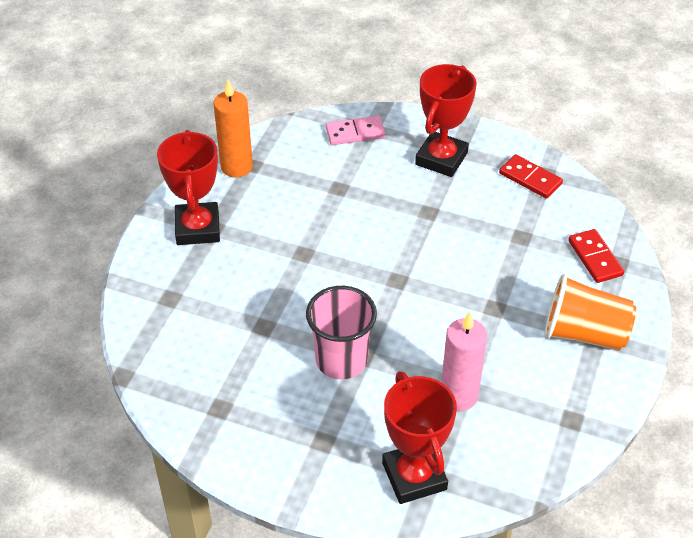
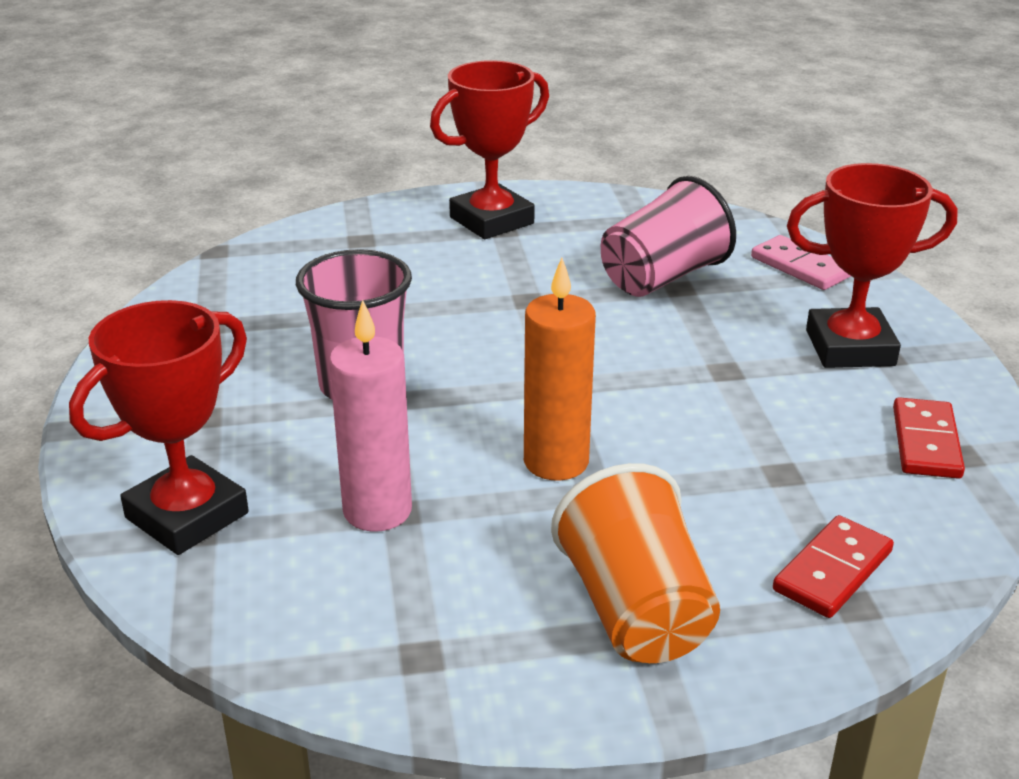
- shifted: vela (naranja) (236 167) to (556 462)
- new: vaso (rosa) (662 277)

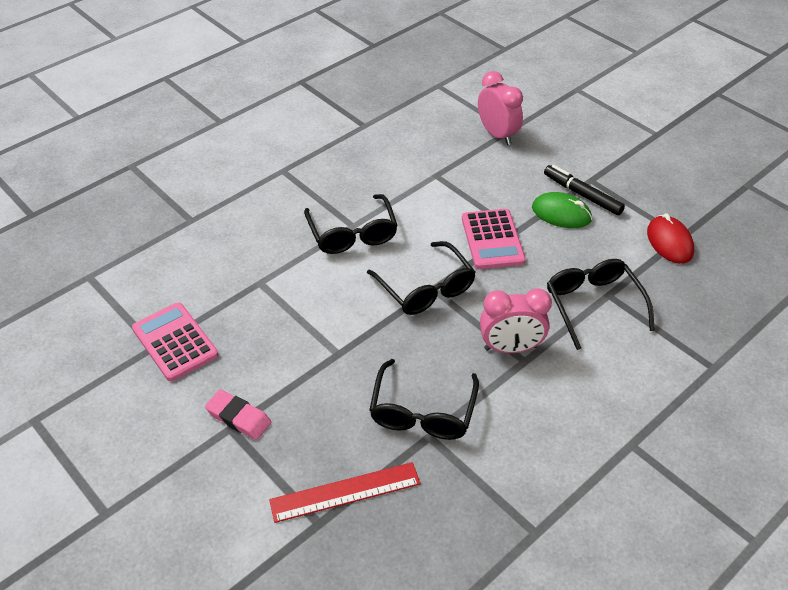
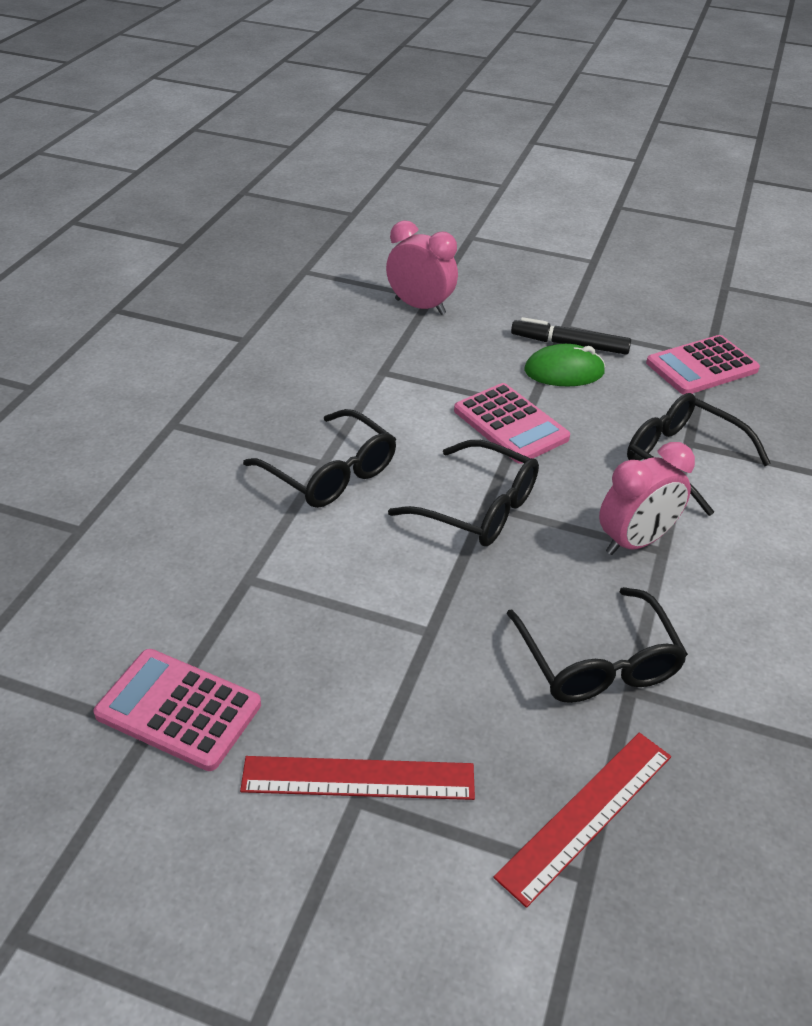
- swapped: ratón (rojo) (669 242) to calculadora (rosa) (701 366)
- swapped: goma de borrar (rosa) (239 417) to regla (rojo) (358 778)

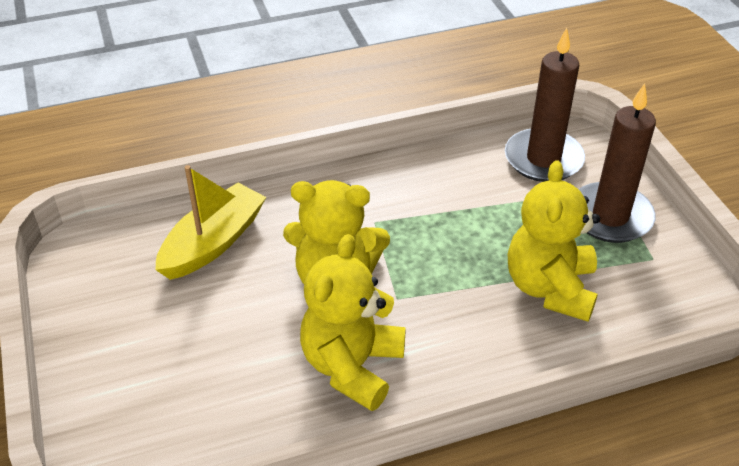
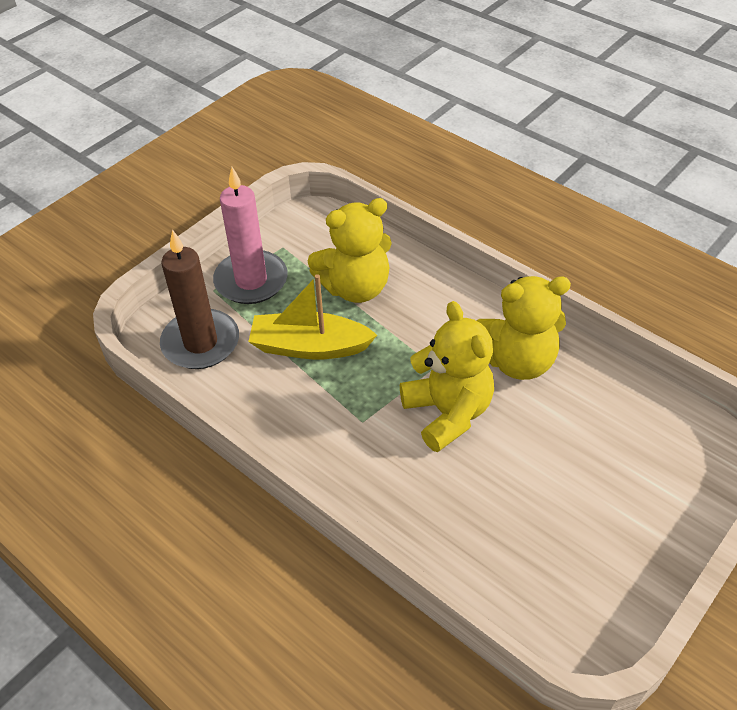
- repainted: vela (marrón) (610 216) to vela (rosa) (251 280)
- shifted: barco (amarillo) (213 243) to (310 347)

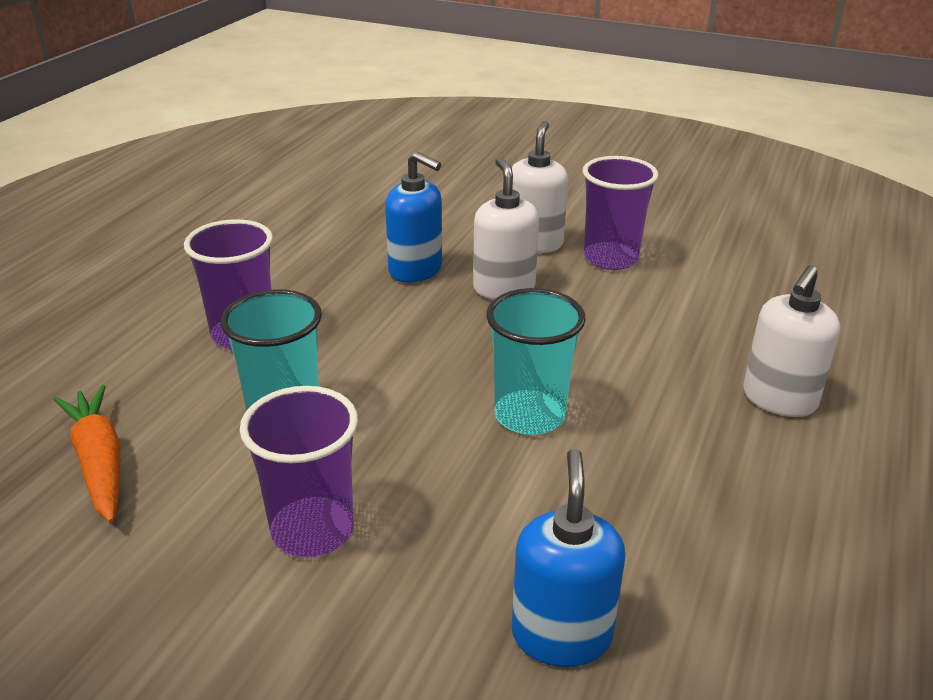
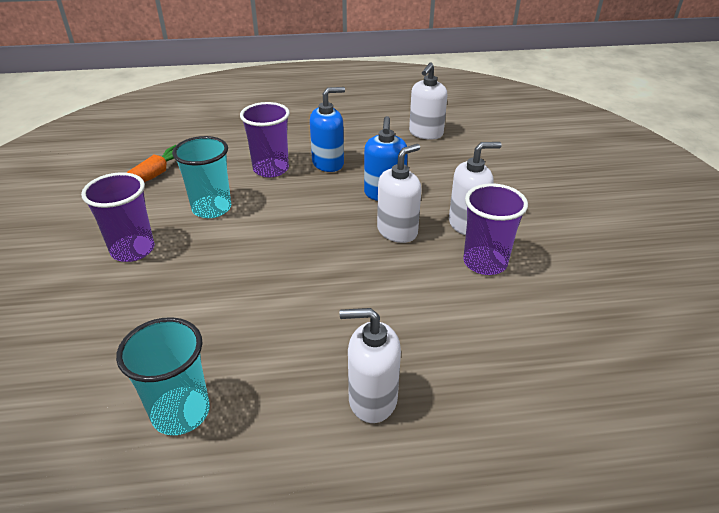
- shifted: vaso (turquesa) (529 415) to (181 412)
- shifted: dispensador de jabón (azul) (561 635) to (328 163)
- new: dispensador de jabón (blanco) (425 133)

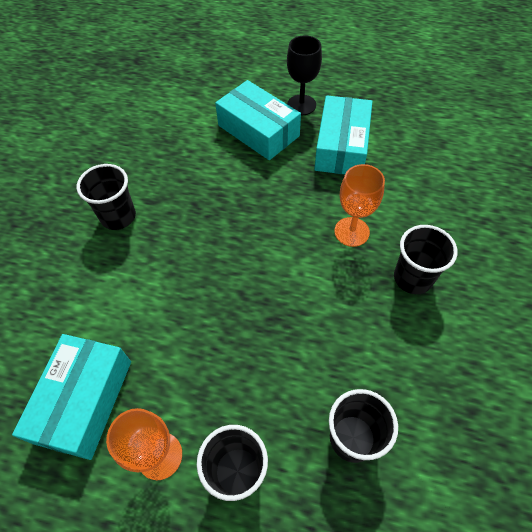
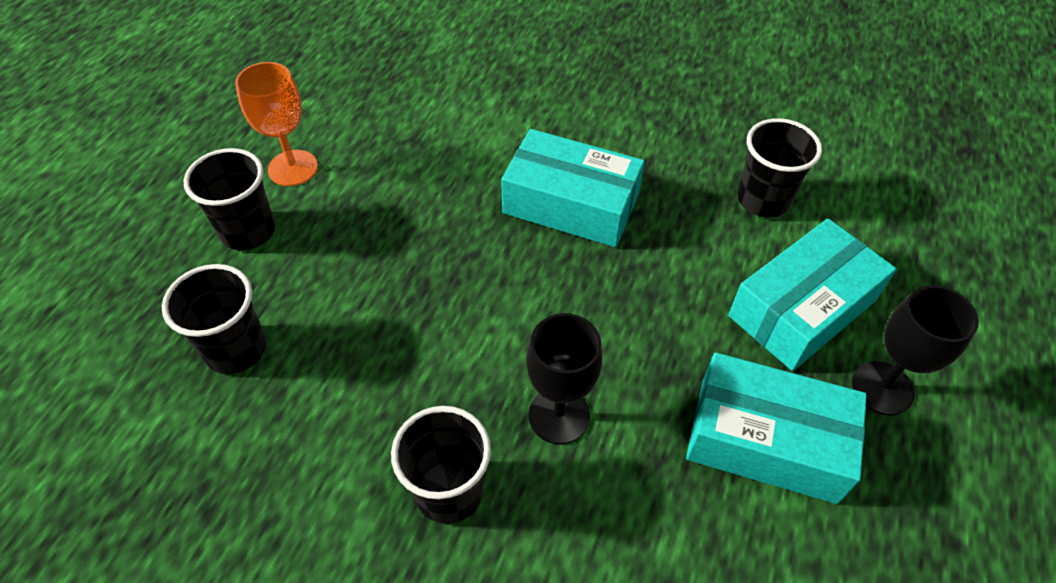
- shifted: vaso (negro) (118 216) to (763 200)
- repainted: copa (naranja) (351 232) to copa (negro) (559 415)
- shifted: caja (turquesa) (84 401) to (571 204)

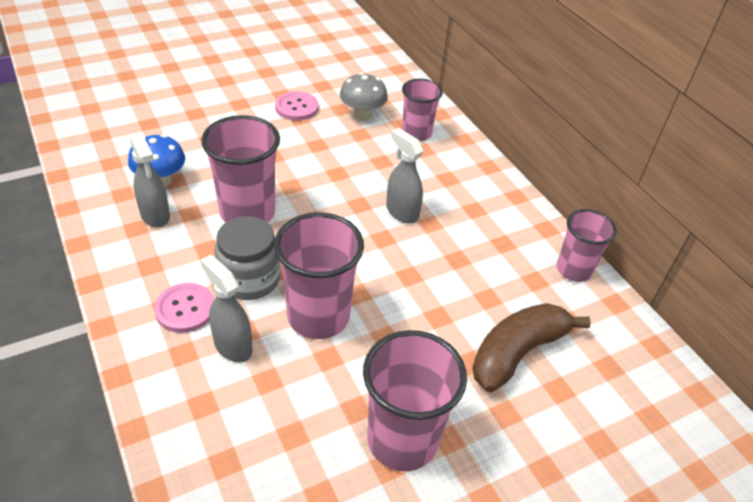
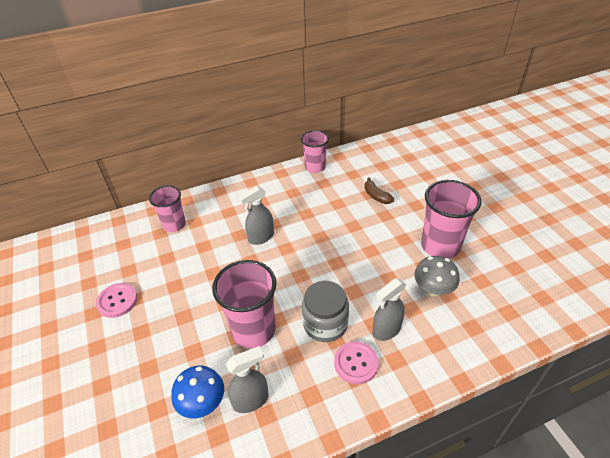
- shifted: seta (gris) (362 115) to (433 289)
- gone: vaso (rosa) (318 316)
- scaled: plátano (marrón) (517 353) = (376 196) x0.52

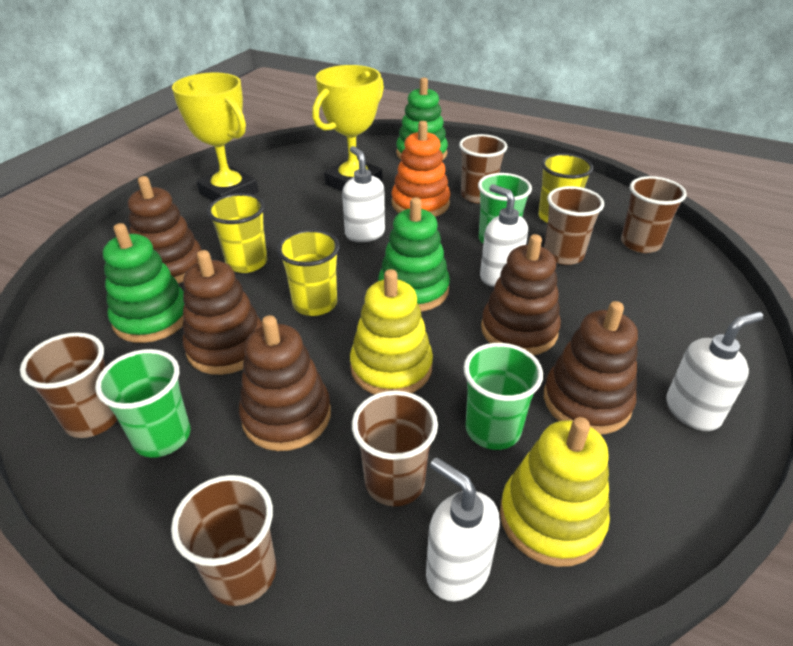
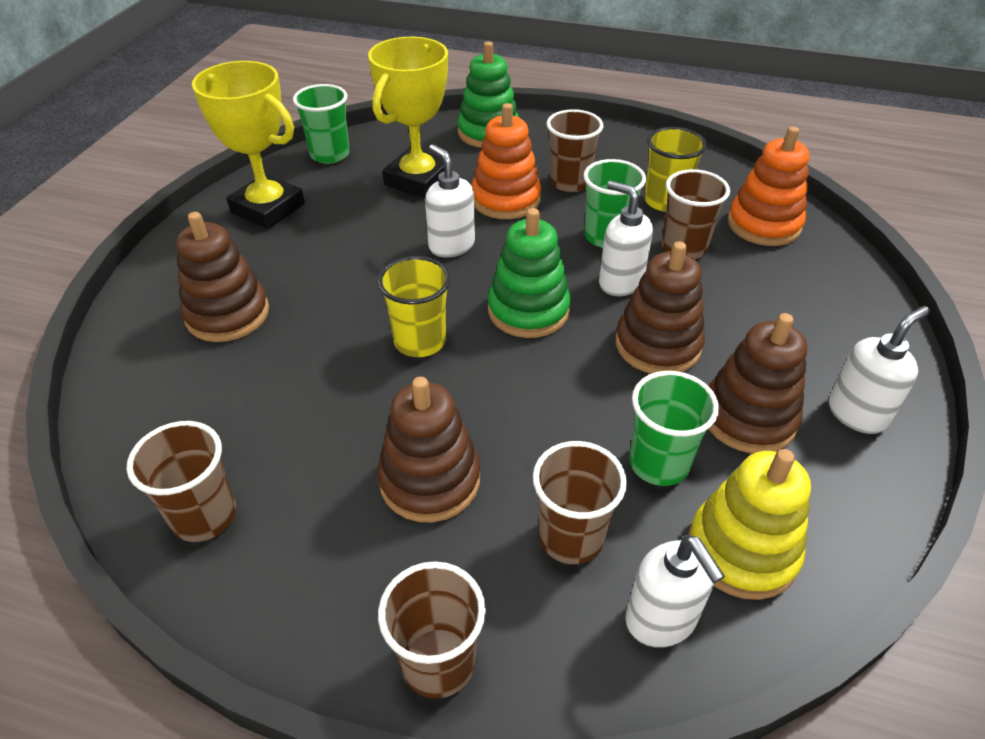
- swapped: vaso (marrón) (640 243) to juguete apilable (naranja) (763 225)
- gone: vaso (amarillo) (247 262)
- gone: juguete apilable (verde) (152 318)
- gone: juguete apilable (marrón) (227 347)
- gone: juguete apilable (amarillo) (391 367)
- shifted: vaso (verde) (162 436) to (330 154)
- rotated: dispensador de jabón (blanco) (457 570) = (661 620) 150 degrees counterclockwise

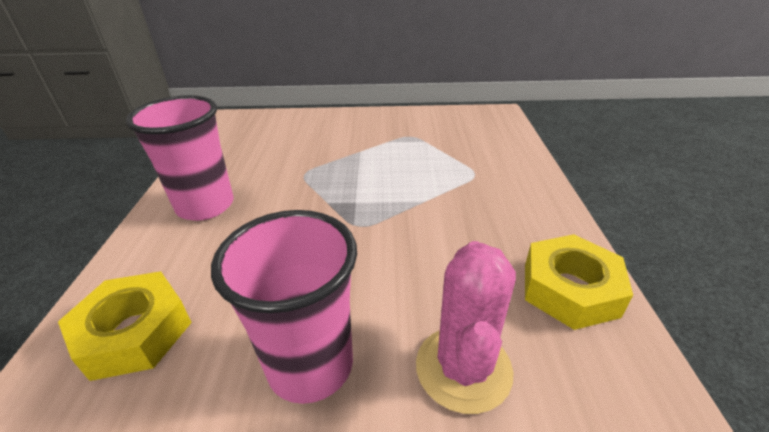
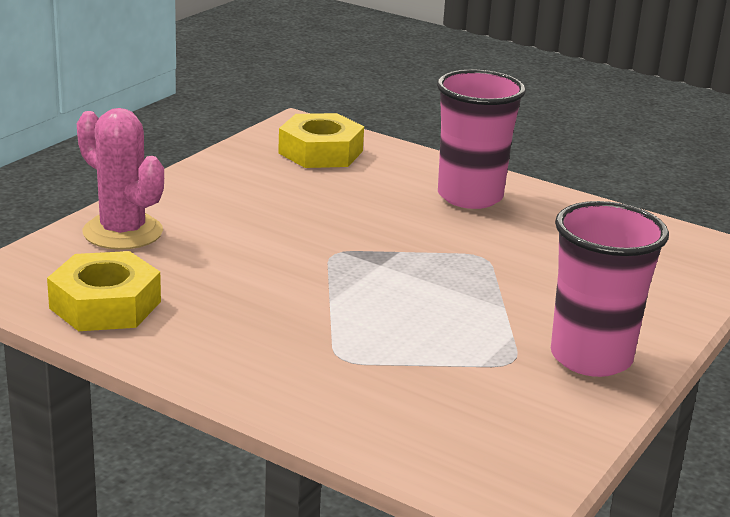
- shifted: vaso (rosa) (310 365) to (591 357)

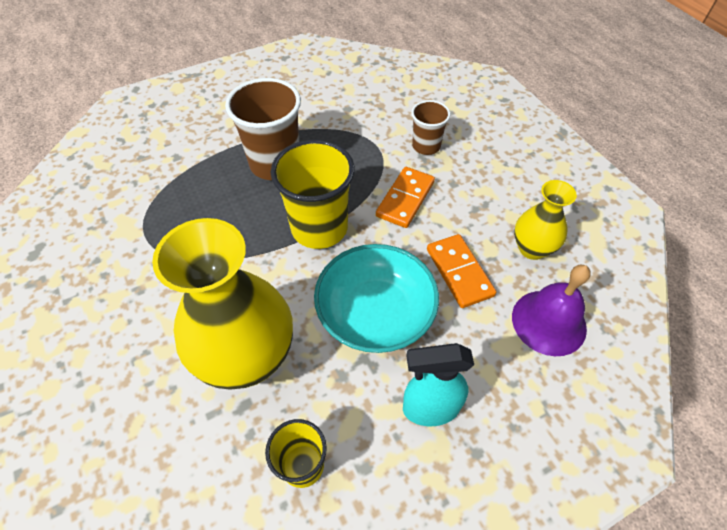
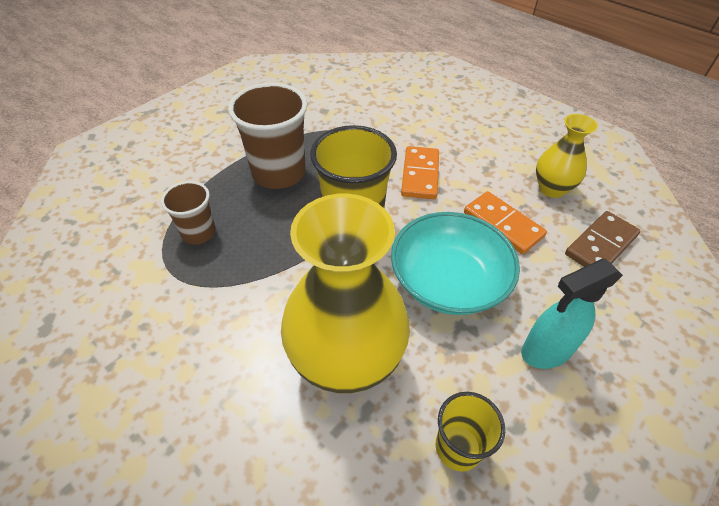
- shifted: vaso (marrón) (426 146) to (199 233)
- swapped: campana (morado) (549 322) to ficha de dominó (marrón) (600 245)

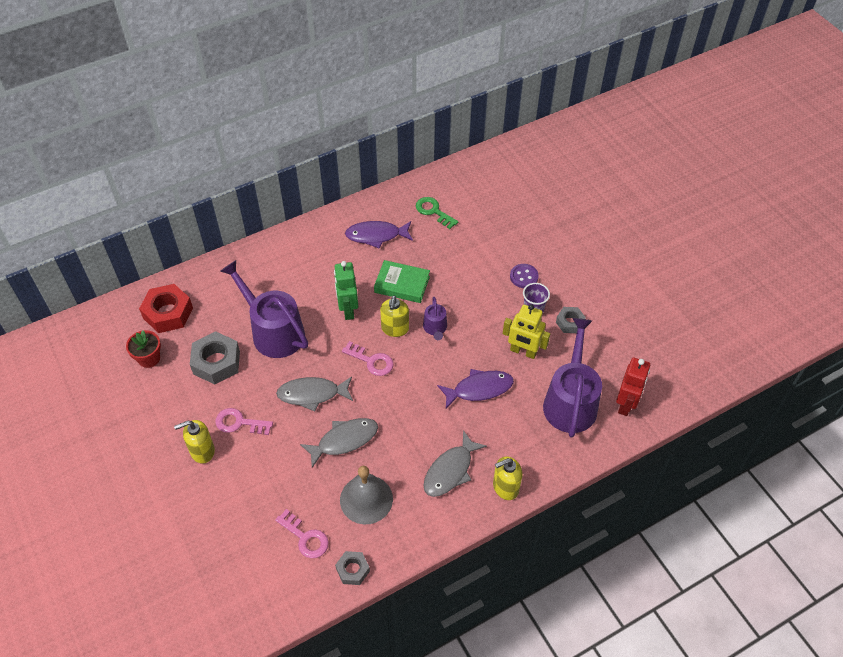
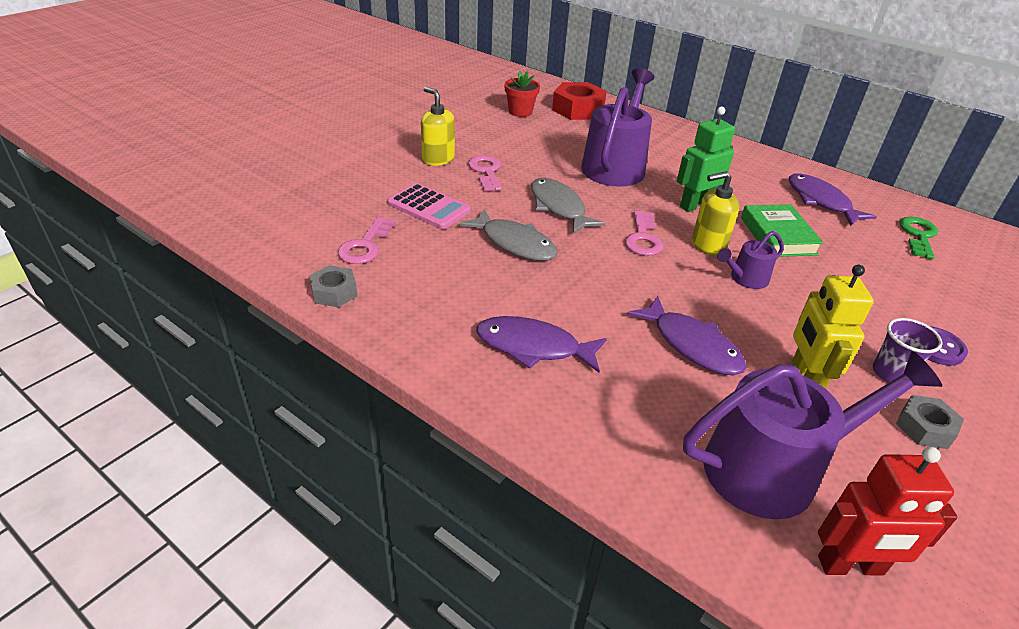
- gone: tuerca (gris) (216 362)
- repainted: pez (gris) (450 470) to pez (morado) (533 347)
- gone: dispensador de jabón (amarillo) (505 487)
- gone: campana (gris) (366 499)
- new: calculadora (rosa) (429 207)

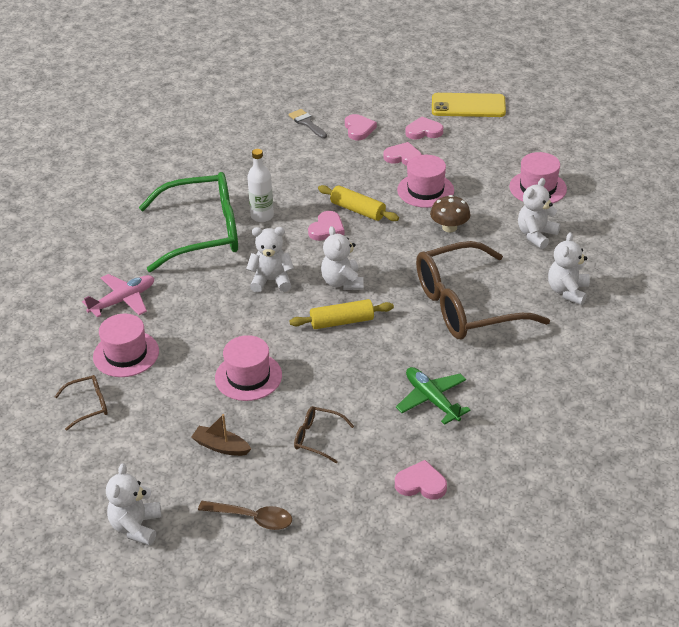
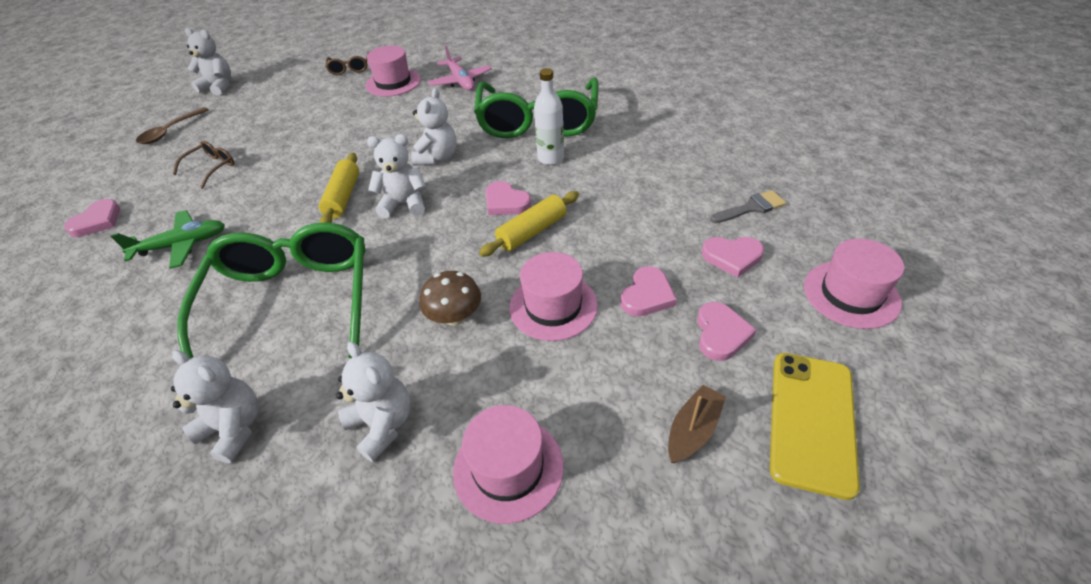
- repainted: gafas (marrón) (465 306) to gafas (verde) (293 301)
- shifted: sombrero (rosa) (248 376) to (851 294)
- shifted: barco (marrón) (221 446) to (693 430)

